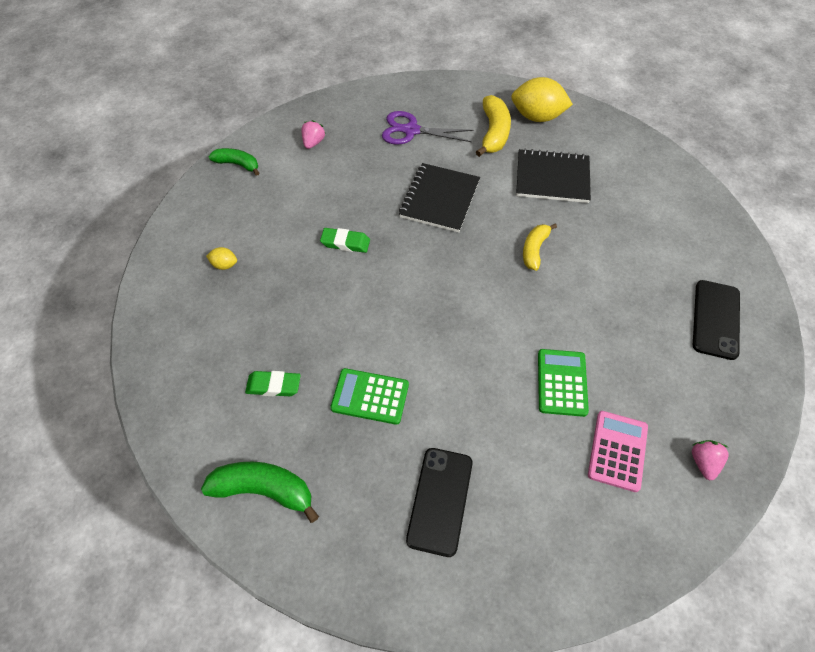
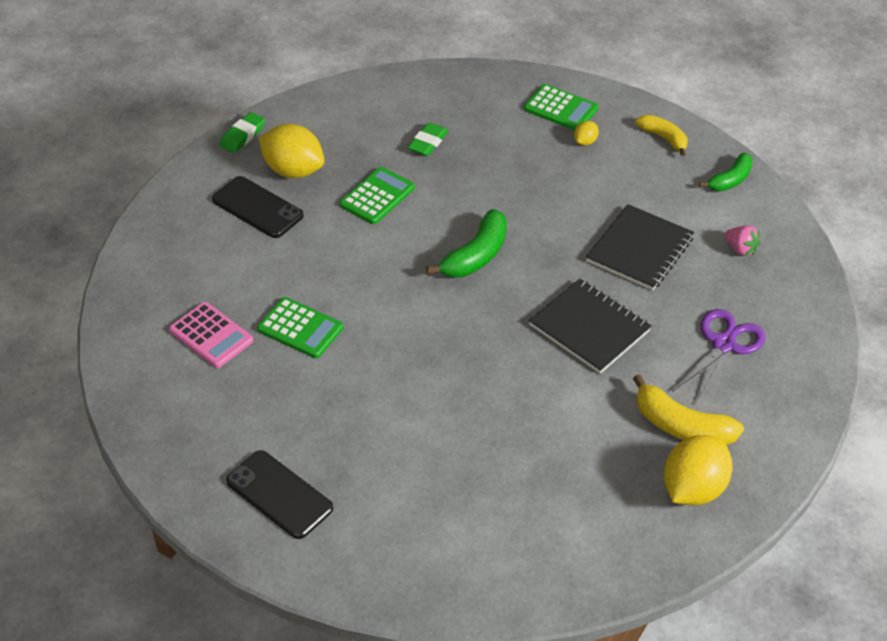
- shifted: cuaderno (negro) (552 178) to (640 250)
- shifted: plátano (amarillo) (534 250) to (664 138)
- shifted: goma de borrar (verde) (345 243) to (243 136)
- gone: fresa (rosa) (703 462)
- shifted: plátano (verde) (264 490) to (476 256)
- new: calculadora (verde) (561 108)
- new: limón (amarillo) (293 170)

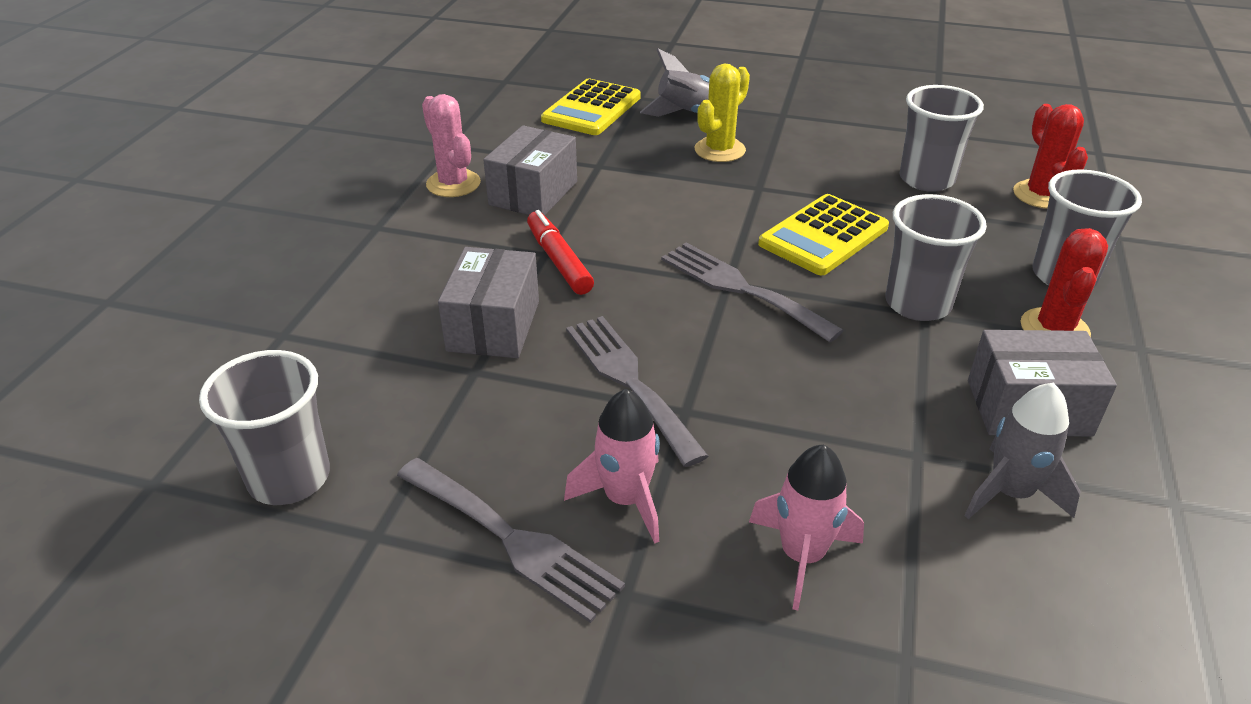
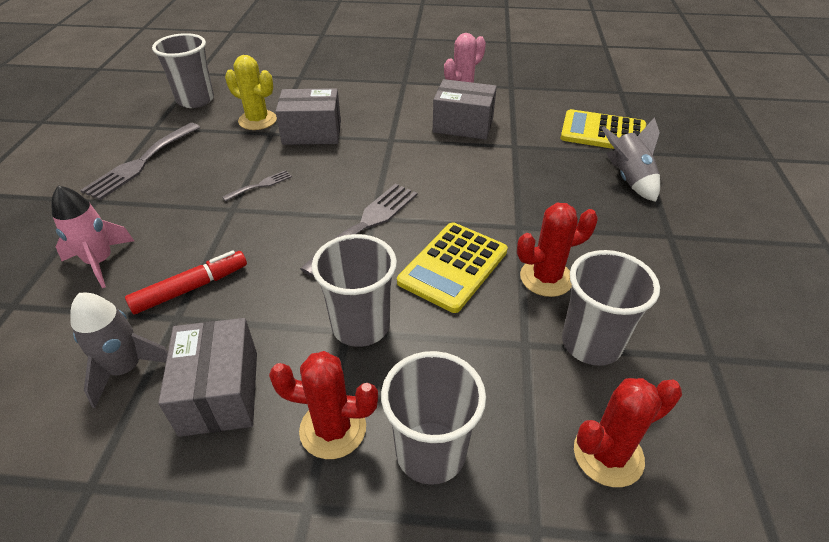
- shifted: cactus (amarillo) (719 150) to (257 120)
- rotated: calculadora (amarillo) (823 236) = (453 267) 90 degrees counterclockwise
- shifted: rotulador (rojo) (559 261) to (191 288)
- scaled: tenedor (gris) (629 381) = (261 185) x0.49
- gone: cohete (rosa) (625 499)
- new: cactus (rojo) (546 278)

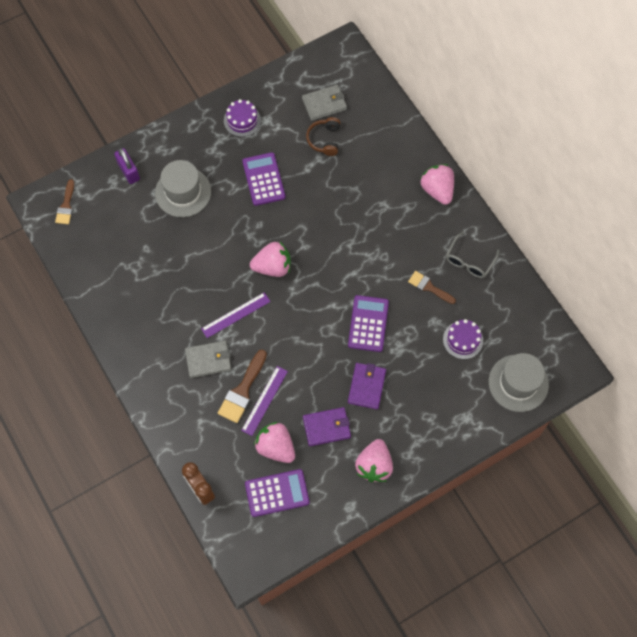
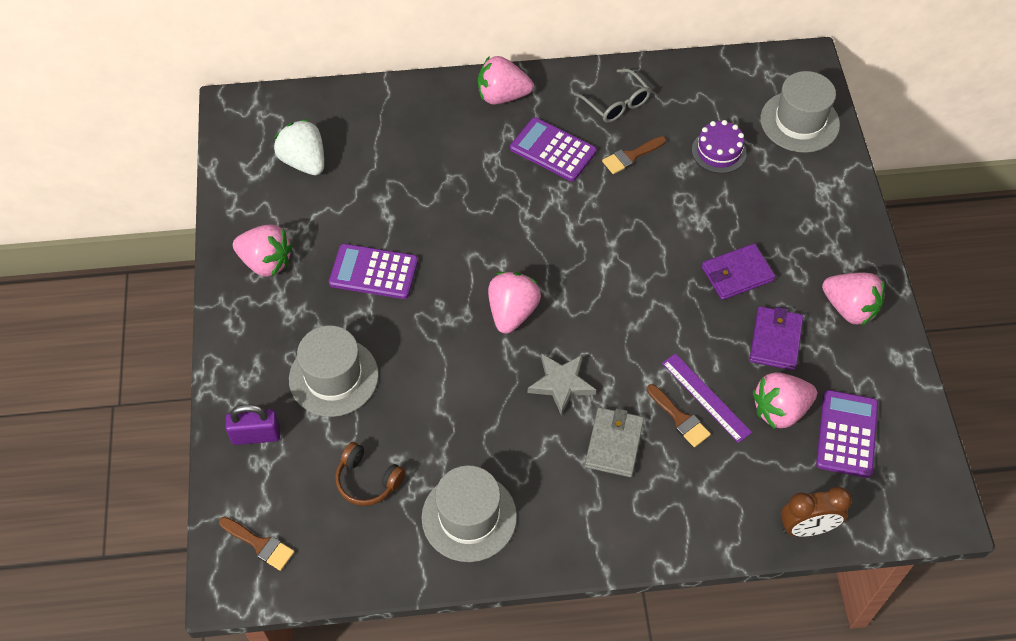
- swapped: cartera (gris) (324 104) to fresa (blanco) (304 161)
- swapped: tarta (morado) (242 120) to fresa (rosa) (266 262)
- shifted: auriculares (marrón) (324 139) to (367 480)
- swapped: regla (morado) (235 315) to estrella (gris) (561 384)
- shifted: calculadora (morado) (368 324) to (553 150)
- scaled: pincel (marrón) (242 391) = (680 419) x0.66
- rotated: cartera (morado) (366 386) = (737 274) 60 degrees counterclockwise
- new: sombrero (gris) (469 517)

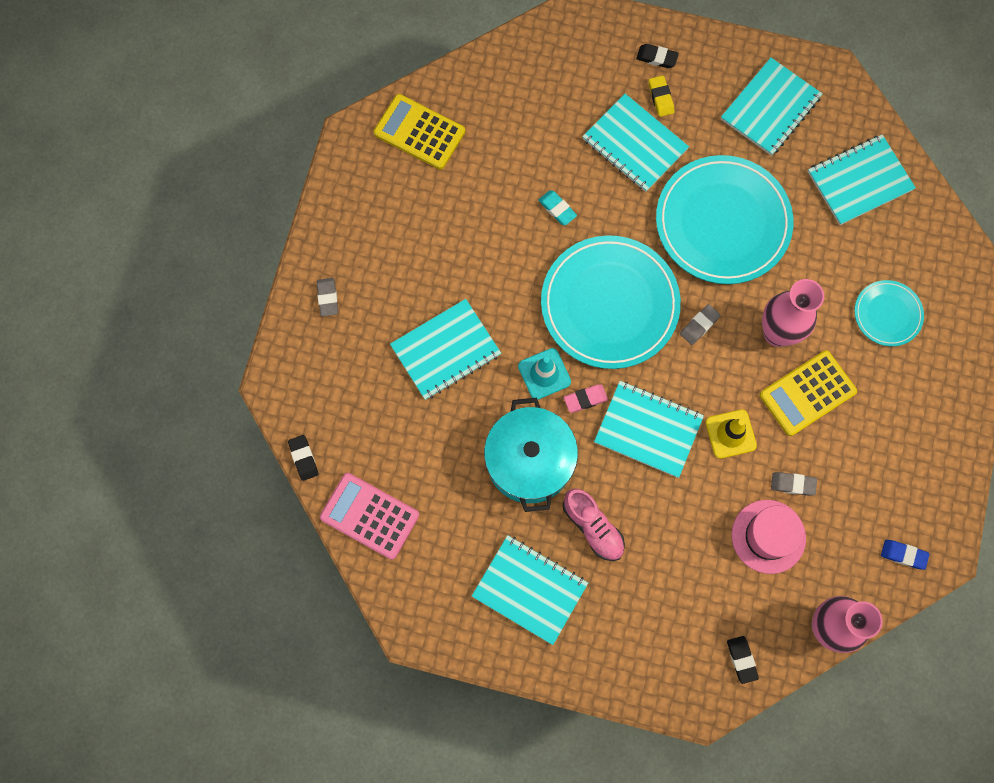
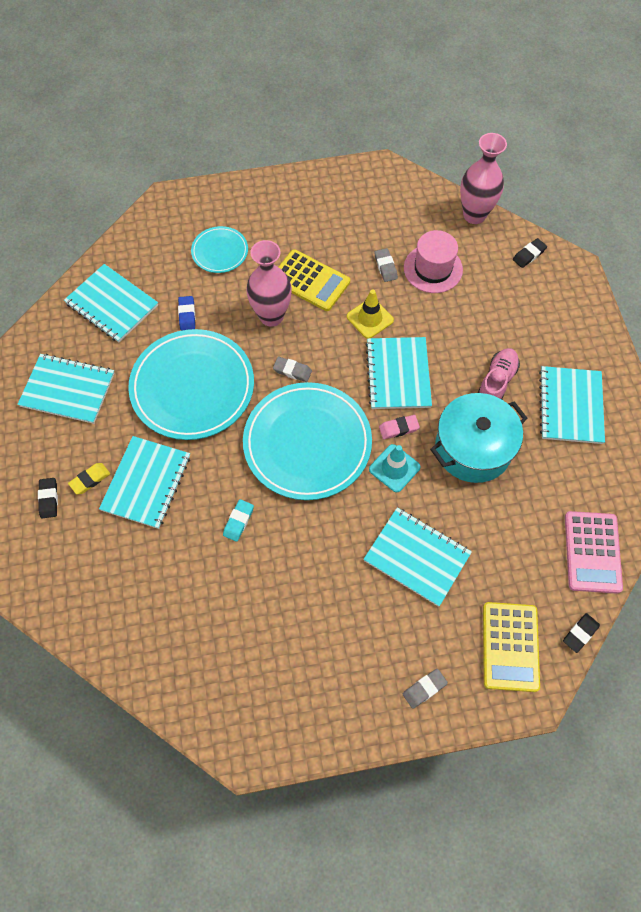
- shifted: calculadora (amarillo) (419 132) to (510 646)
- rotated: goma de borrar (rosa) (585 399) = (398 428) 60 degrees counterclockwise
- shifted: goma de borrar (azul) (903 555) to (187 315)

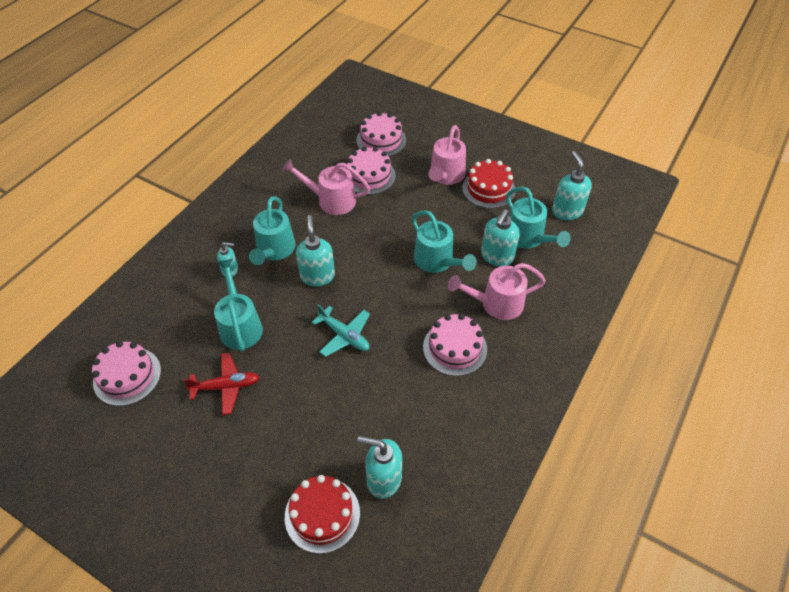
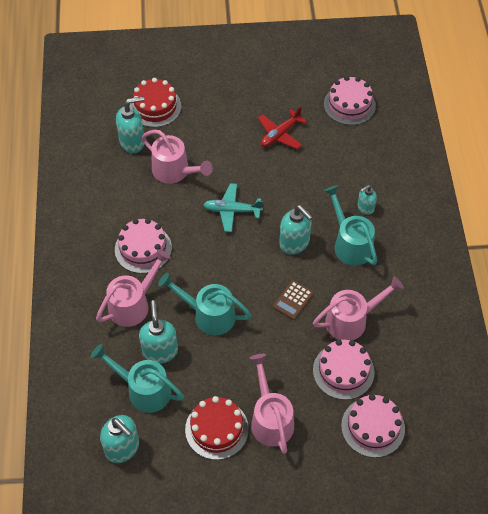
- gone: regadera (turquesa) (240 325)
- new: regadera (rosa) (175 172)
- new: calculadora (marrón) (293 300)

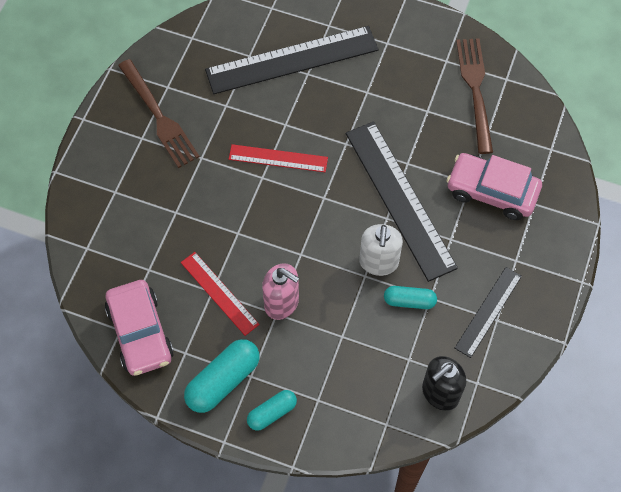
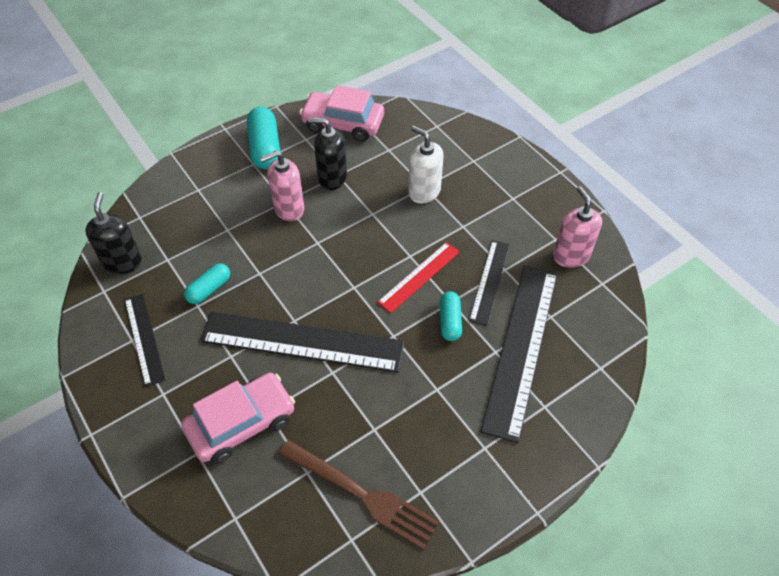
- gone: tenedor (marrón) (159 116)
- shifted: dispensador de jabón (blanco) (378 262) to (424 192)
- swapped: regla (rojo) (219 293) to dispensador de jabón (negro) (332 178)
- shifted: cápsula (turquesa) (272 413) to (450 321)
- new: dispensador de jabón (rosa) (571 255)
- new: regla (negro) (489 281)

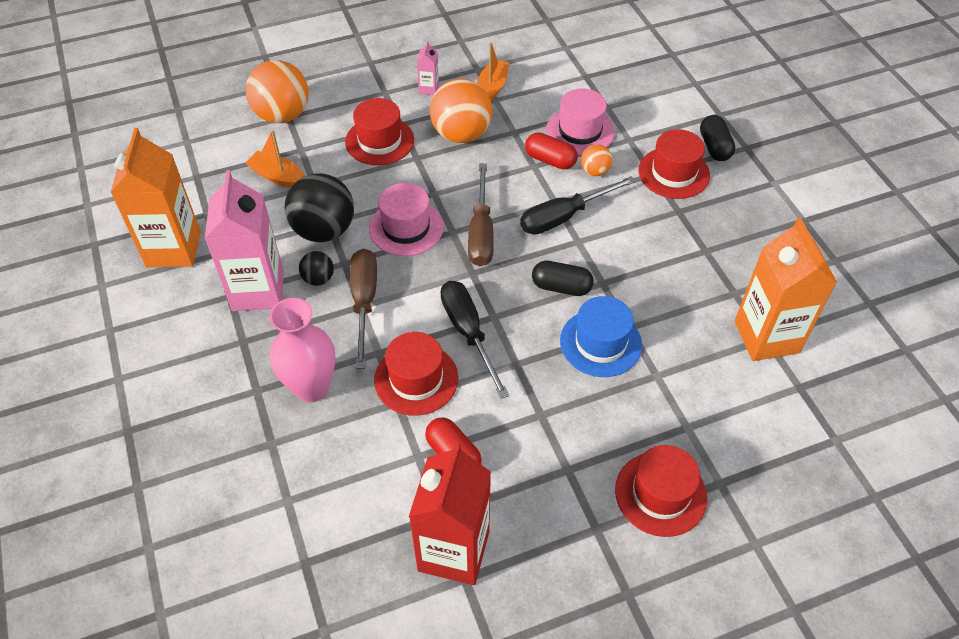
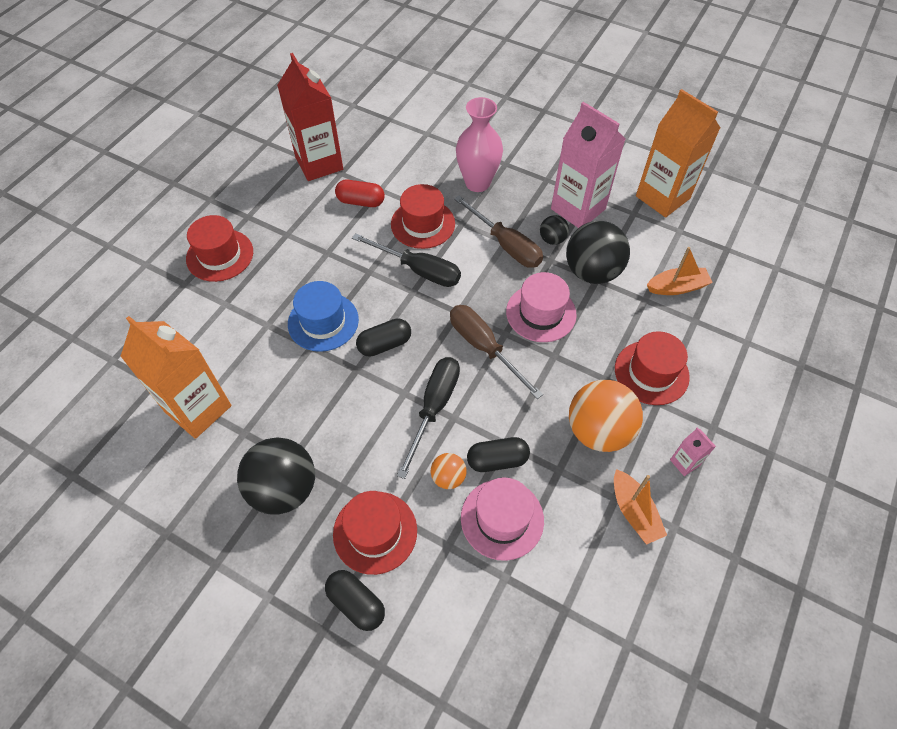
- gone: pelota (naranja) (282 115)
- repainted: cápsula (rojo) (550 160) to cápsula (negro) (497 460)
- new: pelota (negro) (284 489)

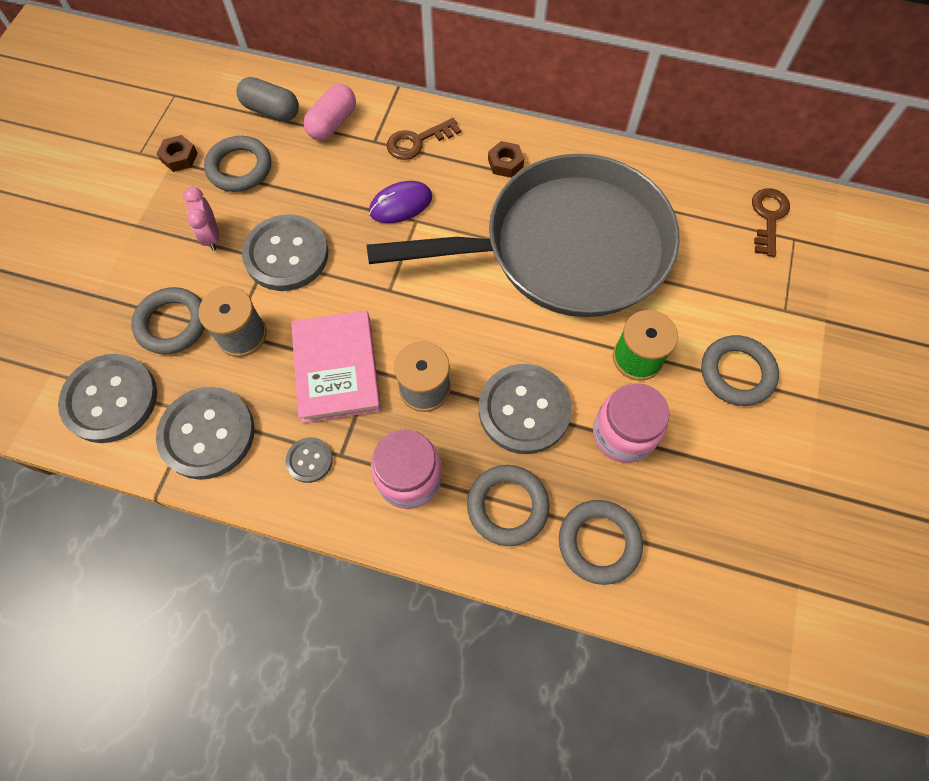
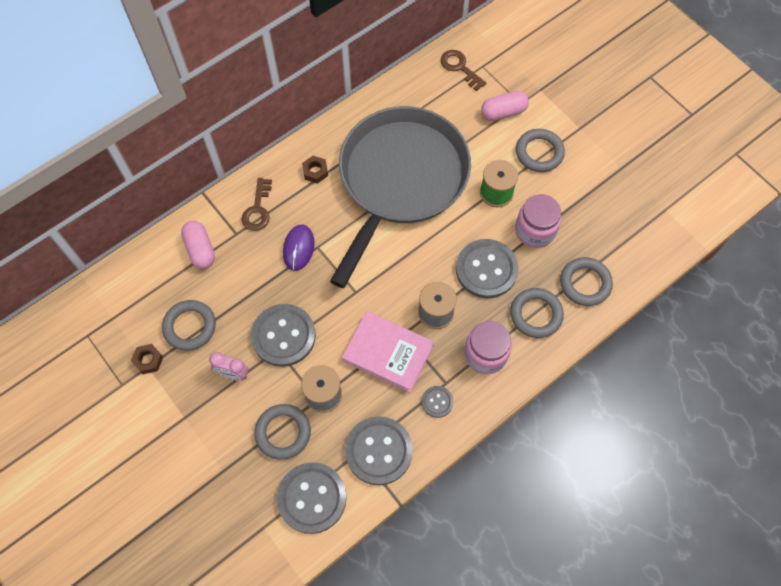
- gone: cápsula (gris) (271 111)
- new: cápsula (rosa) (503 112)

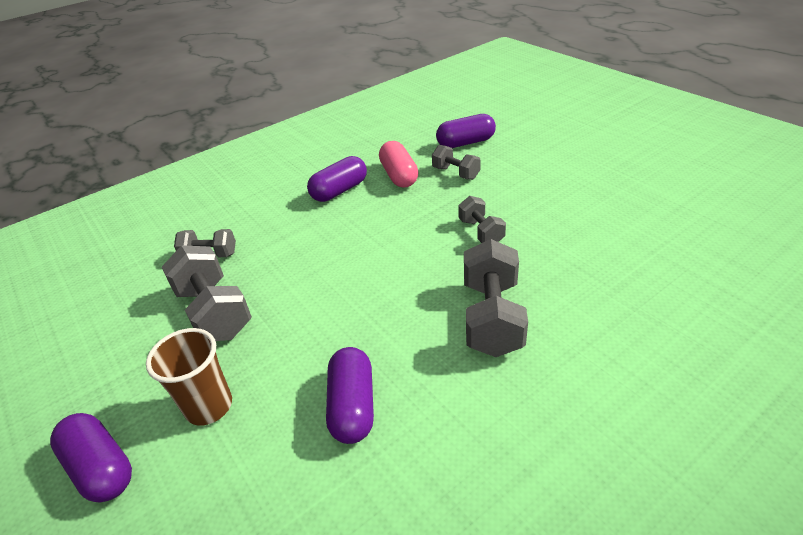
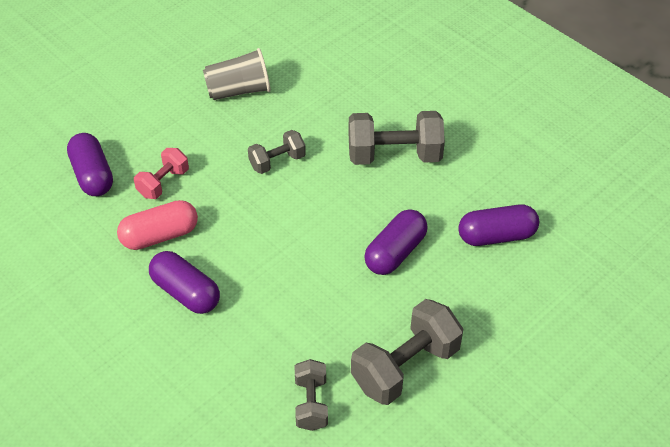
- repainted: mancuerna (gris) (456 173) to mancuerna (rosa) (163 183)
- gone: vaso (marrón) (209 406)
- shifted: cápsula (morado) (101 468) to (395 252)
- new: vaso (gris) (239 90)

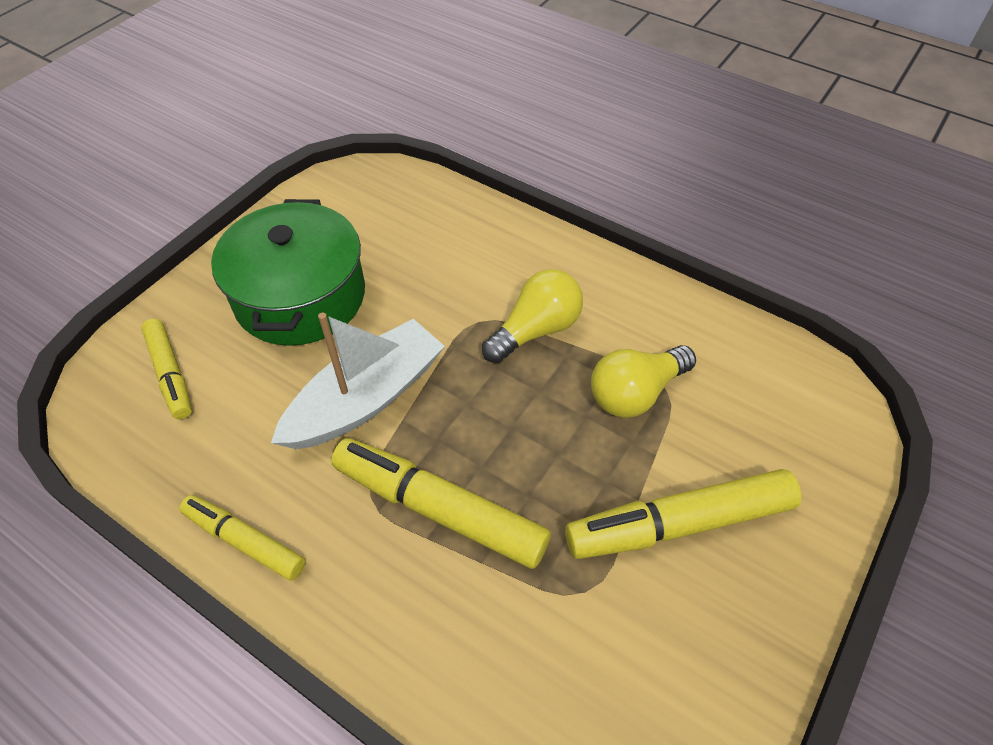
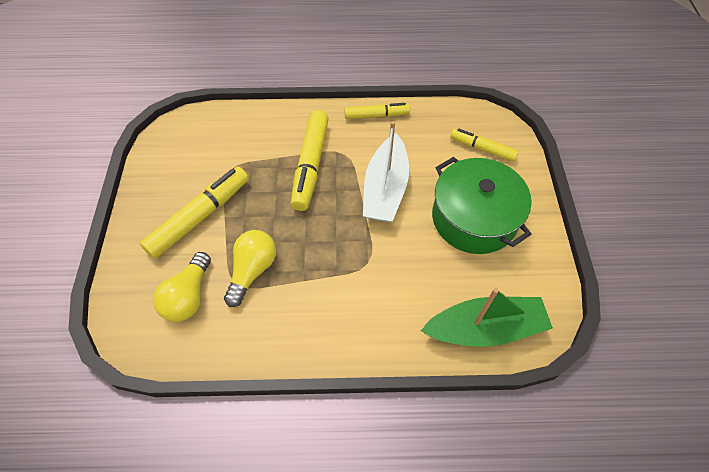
- shifted: bombilla (amarillo) (536 330) to (189 296)
- rotated: rotulador (amarillo) (440 510) = (311 165) 105 degrees clockwise
- new: barco (verde) (484 328)

